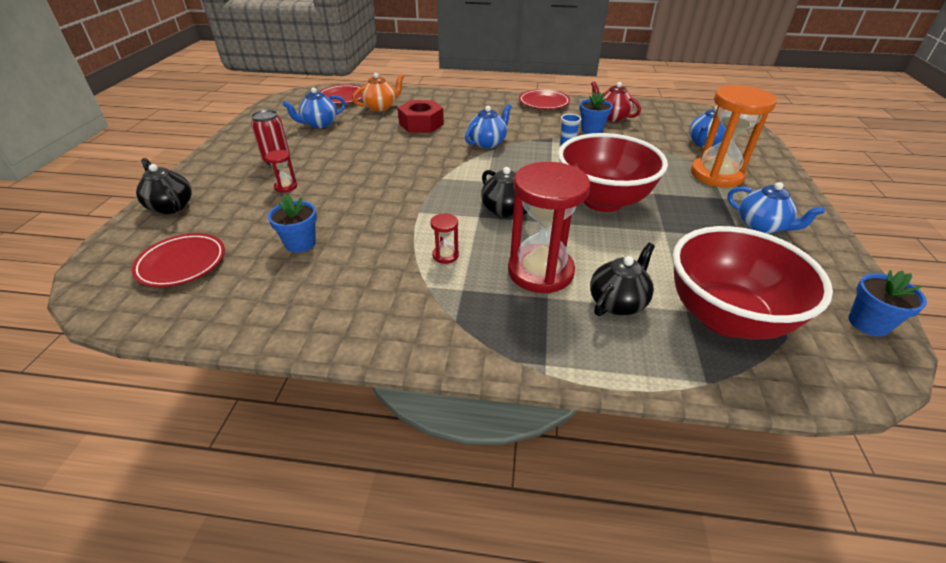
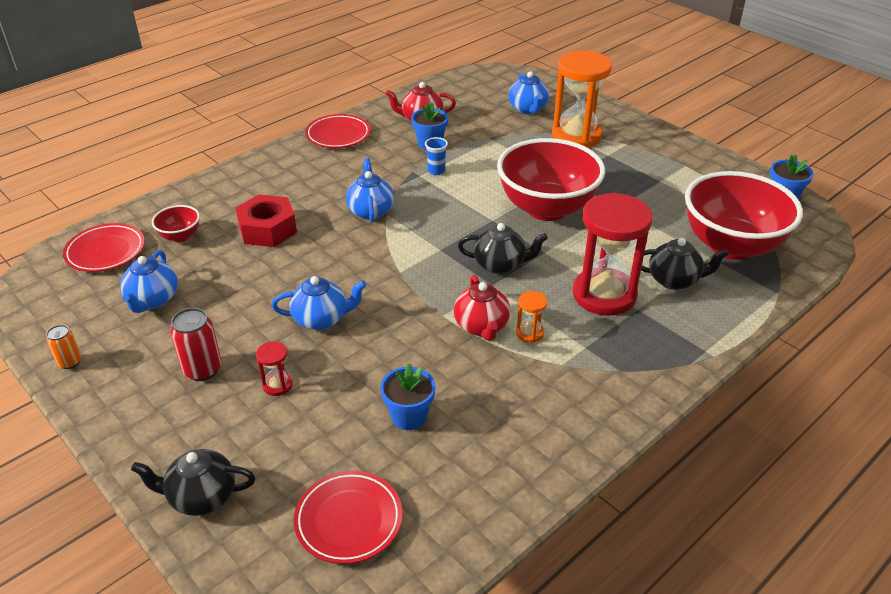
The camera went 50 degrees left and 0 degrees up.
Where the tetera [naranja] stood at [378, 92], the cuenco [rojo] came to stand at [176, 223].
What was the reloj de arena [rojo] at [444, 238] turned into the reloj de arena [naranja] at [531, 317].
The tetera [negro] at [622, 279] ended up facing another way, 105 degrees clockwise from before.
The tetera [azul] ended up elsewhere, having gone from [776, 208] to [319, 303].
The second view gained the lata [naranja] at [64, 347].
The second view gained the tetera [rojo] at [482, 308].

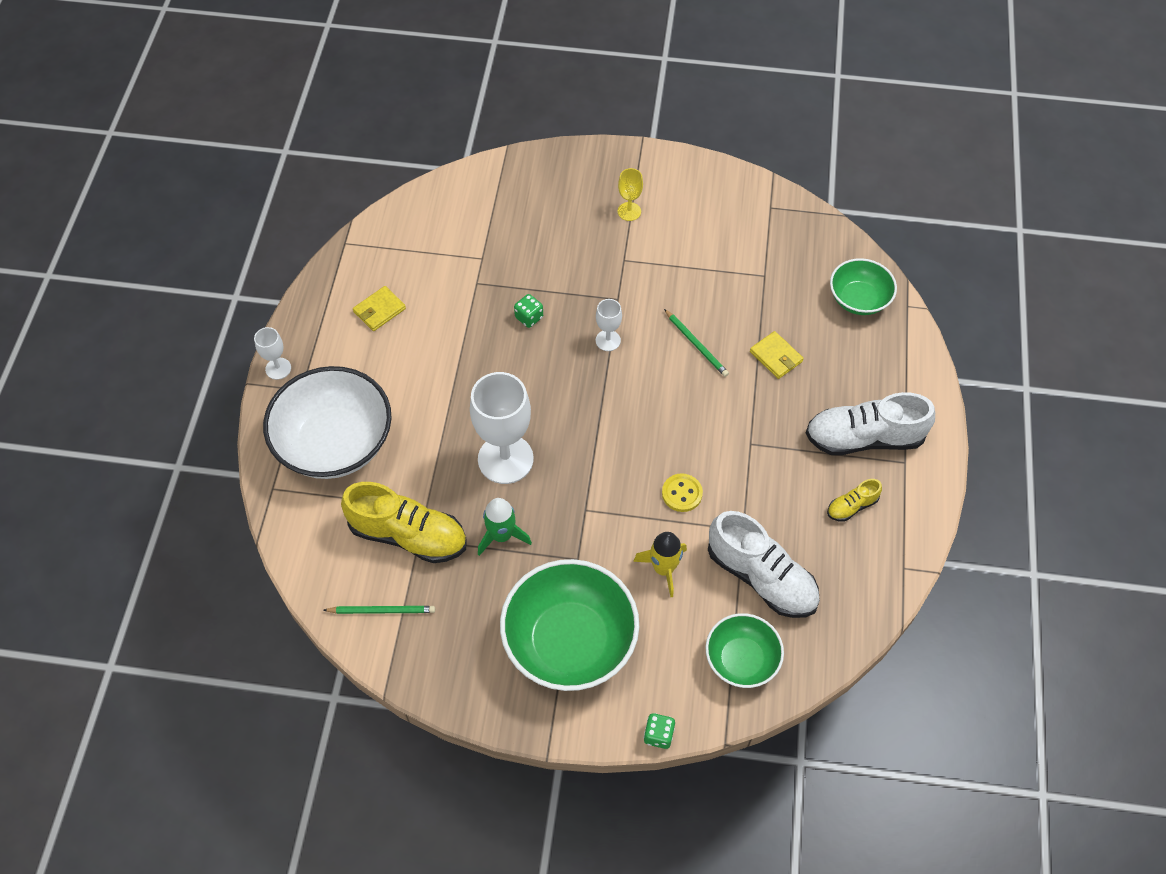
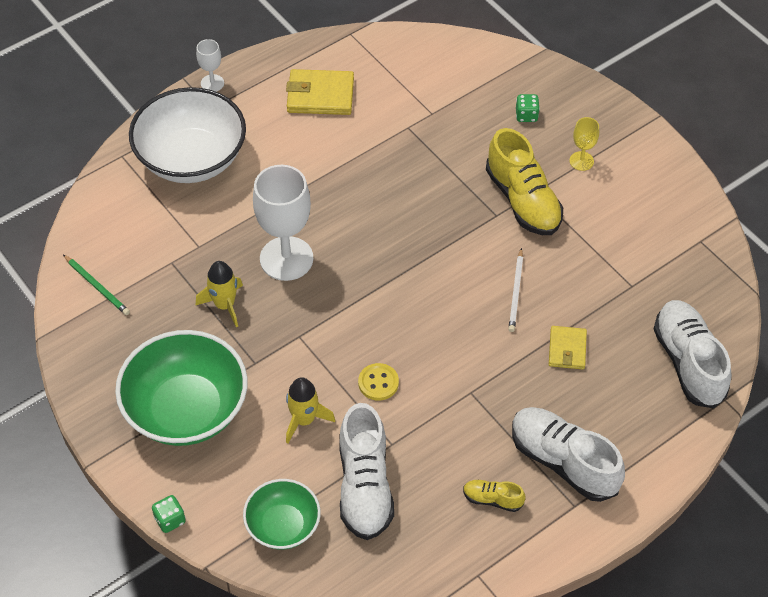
The camera went 45 degrees right and 5 degrees down.
The zapato [amarillo] ended up elsewhere, having gone from [404, 522] to [524, 181].
The size of the cartera [amarillo] at [379, 308] changed by a factor of 1.60.
What was the cohete [verde] at [505, 527] turned into the cohete [amarillo] at [219, 294].
The dado [verde] ended up elsewhere, having gone from [528, 311] to [528, 108].
The second view lost the copa [blanco] at [609, 325].
What was the lápiz [verde] at [696, 343] turned into the lápiz [blanco] at [515, 290].
Where the cuenco [verde] stood at [863, 286], the zapato [blanco] came to stand at [692, 354].

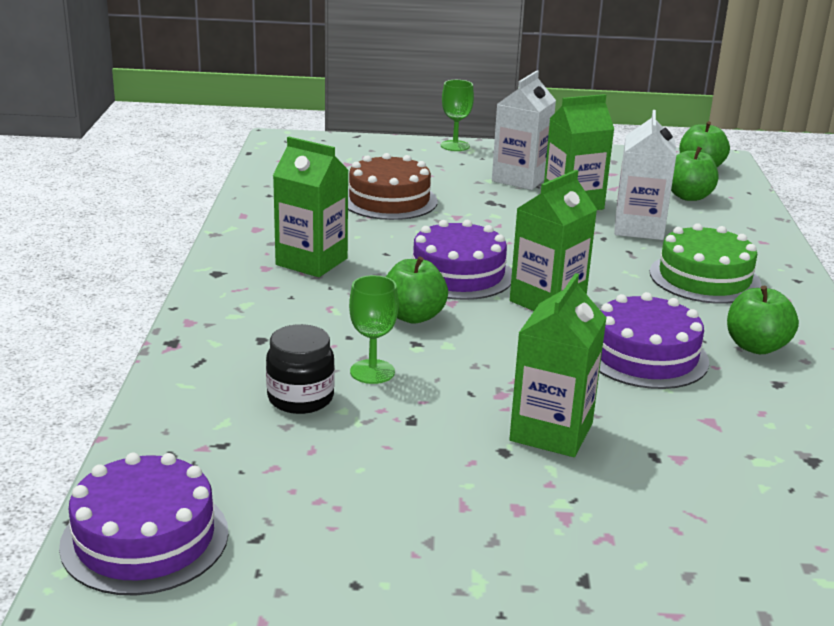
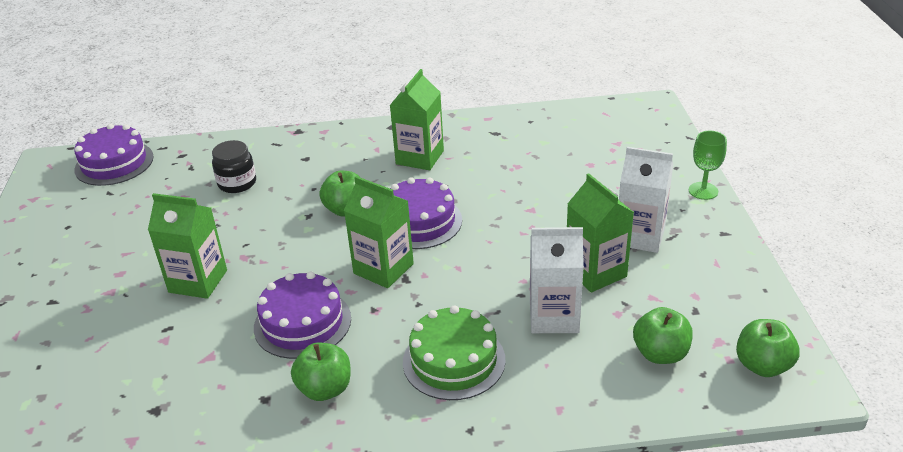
The camera went 85 degrees right and 10 degrees up.
The second view lost the tarta [marrón] at [393, 186].
The second view lost the copa [verde] at [373, 329].

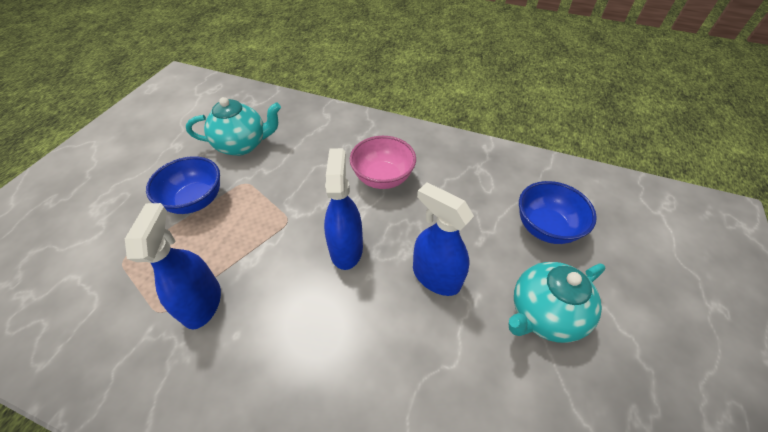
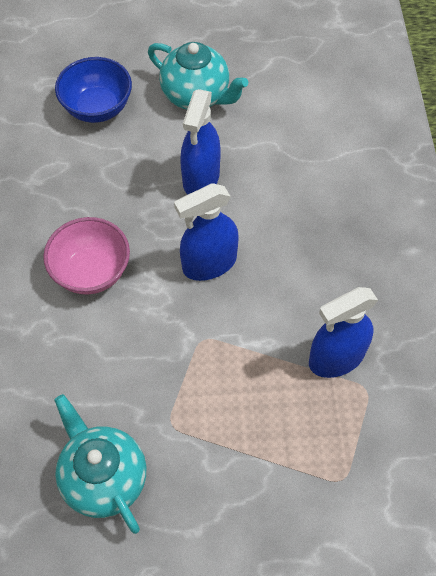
The camera went 115 degrees left and 10 degrees up.
The second view lost the cuenco [azul] at [183, 185].

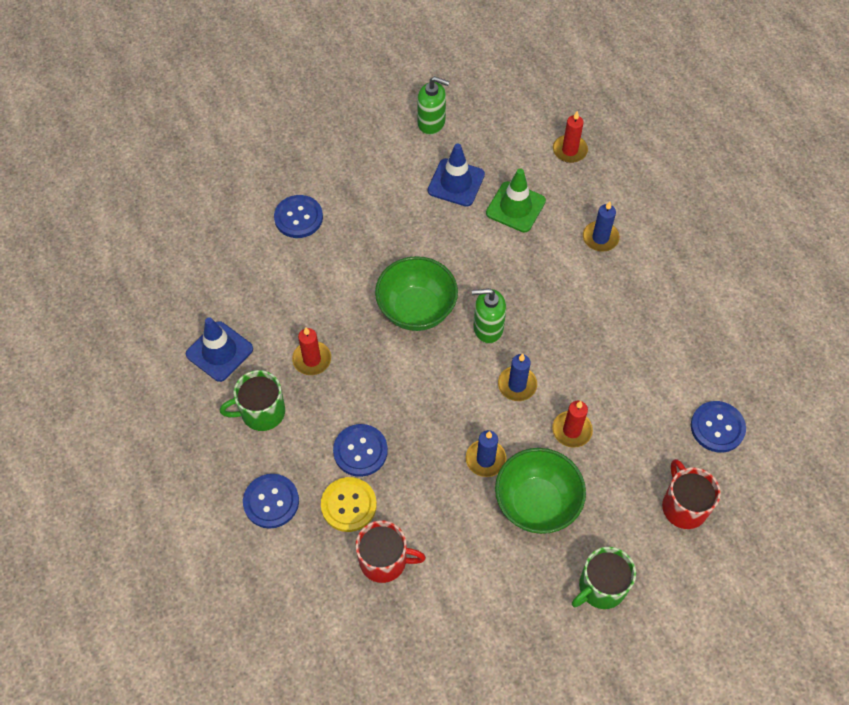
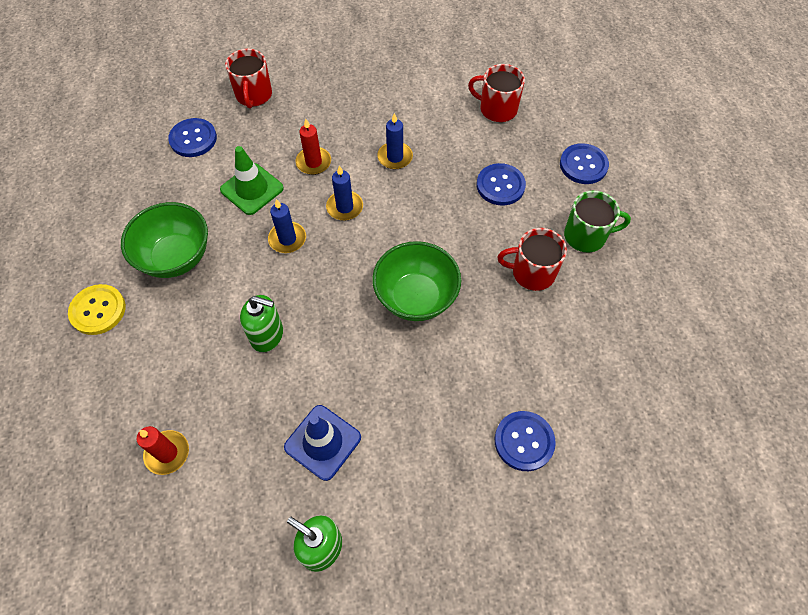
The camera went 165 degrees left and 0 degrees up.
The second view lost the cono de tráfico [azul] at [219, 349].
Where the vela [rojo] stood at [311, 351], the taza [rojo] came to stand at [532, 259].
The botón [amarillo] ended up elsewhere, having gone from [349, 504] to [97, 309].
The dispensador de jabón [verde] ended up elsewhere, having gone from [489, 316] to [261, 323].
The cono de tráfico [verde] ended up elsewhere, having gone from [516, 200] to [252, 180].
The cuenco [verde] ended up elsewhere, having gone from [540, 491] to [164, 240].
The second view lost the taza [verde] at [604, 578].
The vela [azul] ended up elsewhere, having gone from [601, 226] to [287, 226].

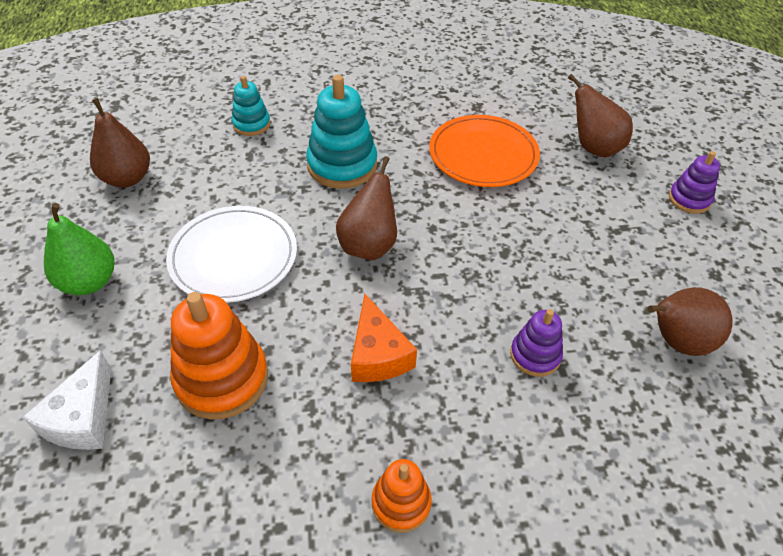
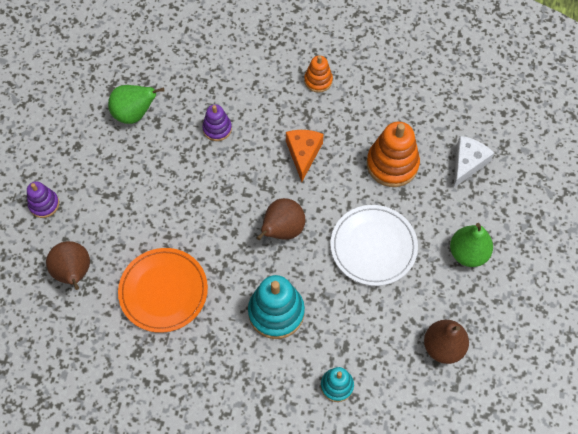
The camera went 160 degrees left and 15 degrees up.
What was the pera [marrón] at [690, 321] turned into the pera [verde] at [136, 104].

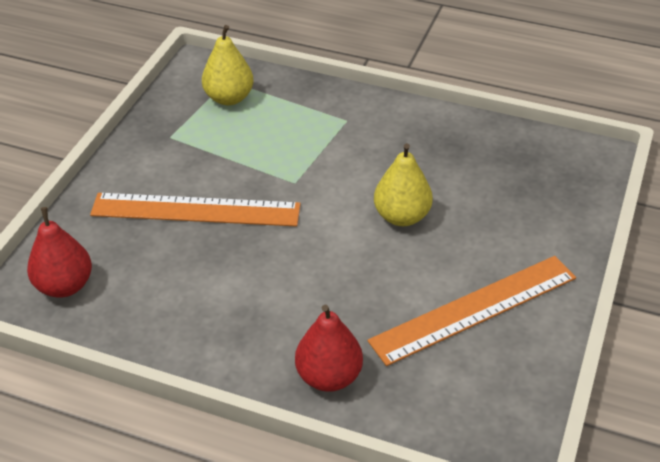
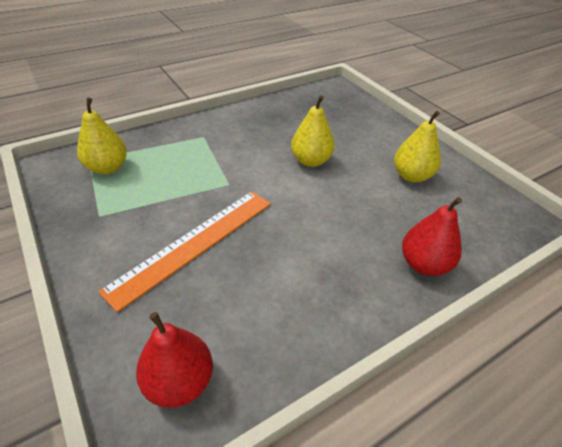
The camera went 55 degrees left and 0 degrees up.
Where the regla [naranja] stood at [471, 311], the pera [amarillo] came to stand at [417, 146].

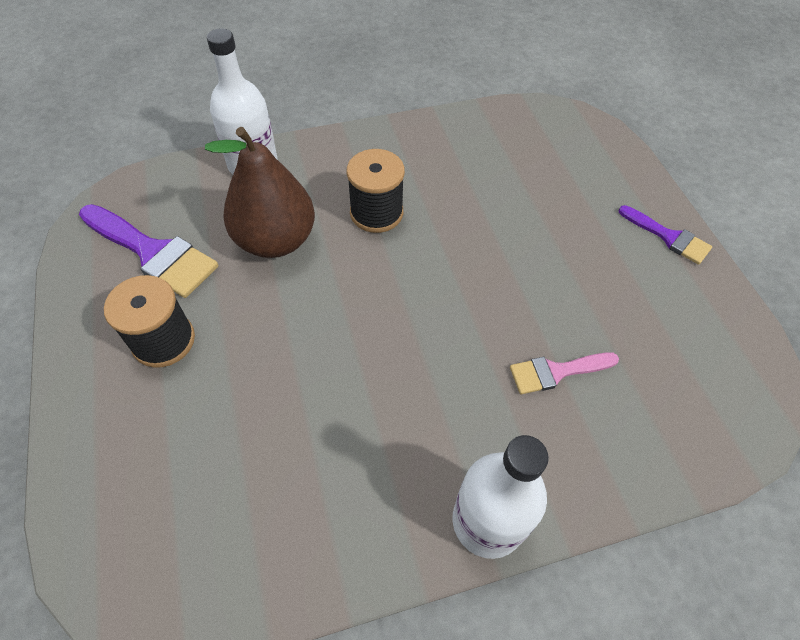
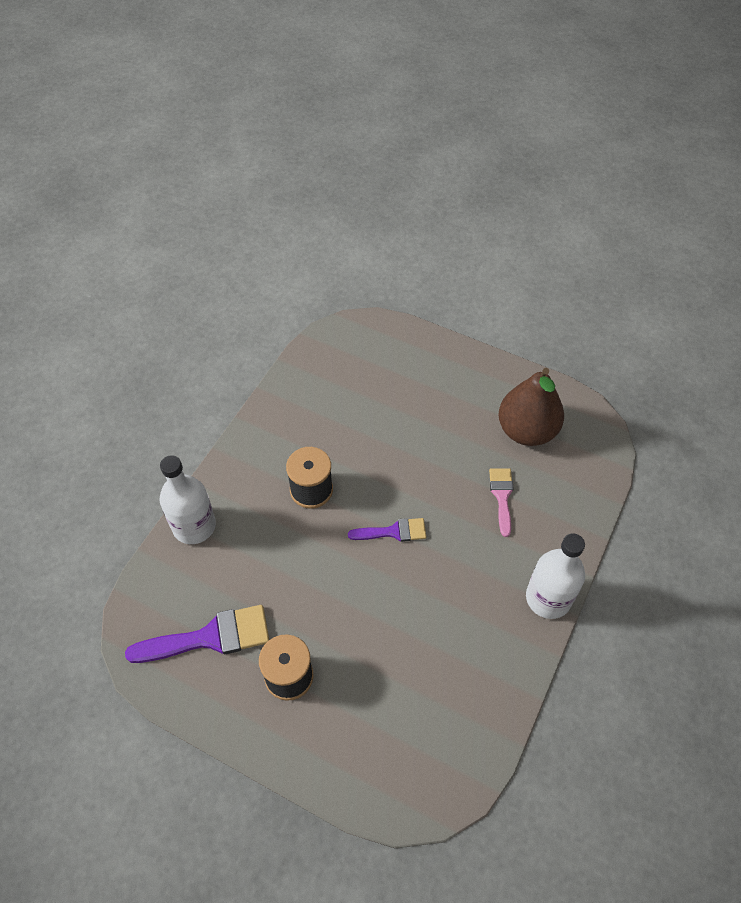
The camera went 45 degrees left and 0 degrees up.
The pera [marrón] ended up elsewhere, having gone from [260, 192] to [531, 407].
The pincel [rosa] at [564, 373] ended up facing another way, 150 degrees clockwise from before.
The pincel [morado] ended up elsewhere, having gone from [665, 235] to [387, 530].

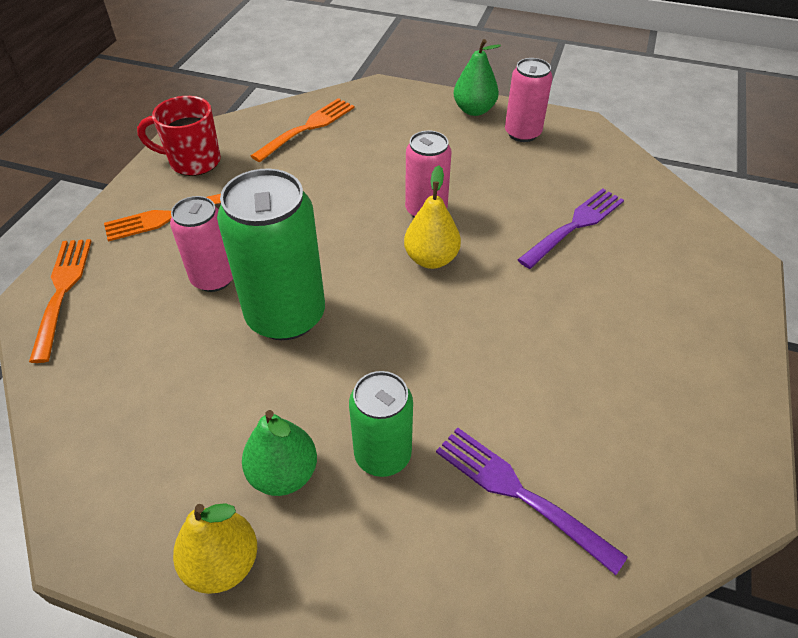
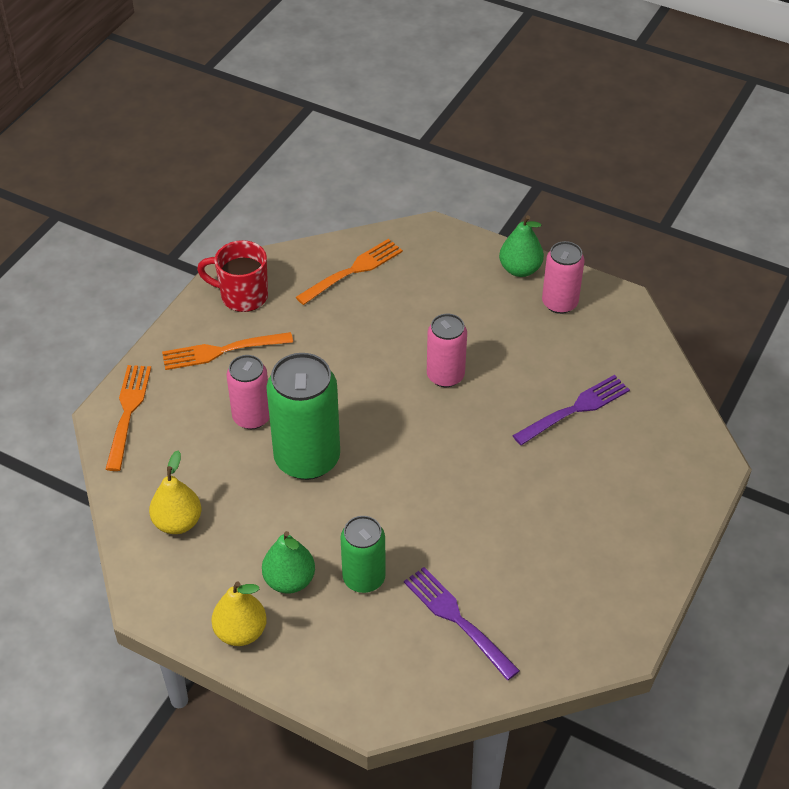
The camera went 10 degrees right and 0 degrees up.
The pera [amarillo] ended up elsewhere, having gone from [432, 217] to [175, 492].

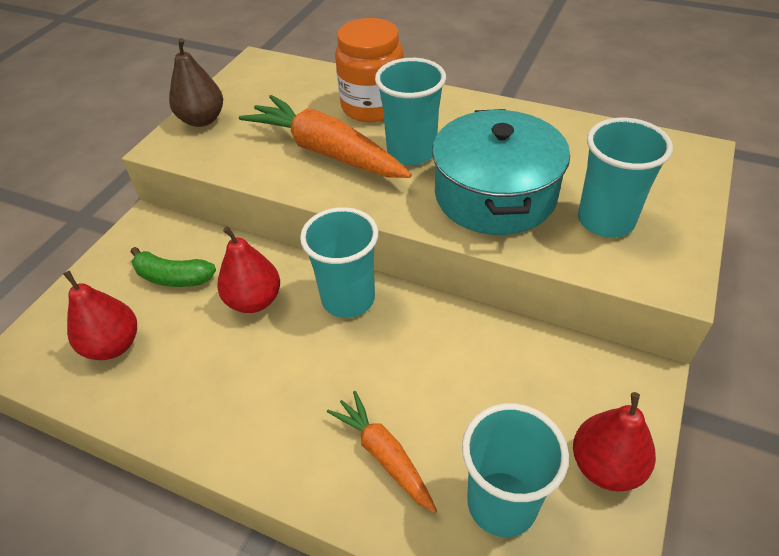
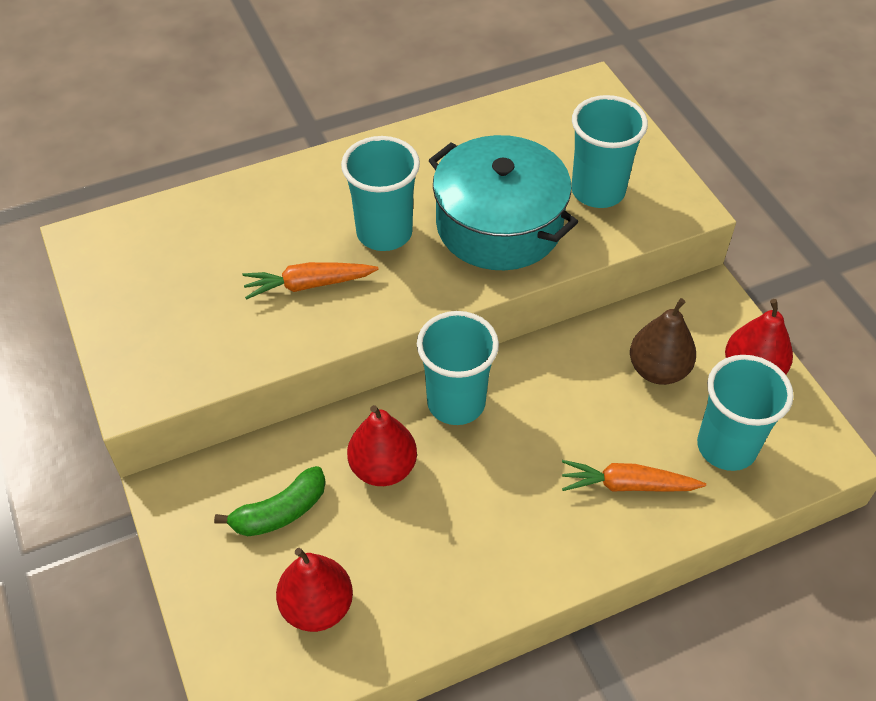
The camera went 50 degrees left and 5 degrees up.
The pera [marrón] ended up elsewhere, having gone from [196, 82] to [663, 341].
The size of the zanahoria [naranja] at [325, 136] changed by a factor of 0.56.
The second view lost the tarro [naranja] at [369, 70].

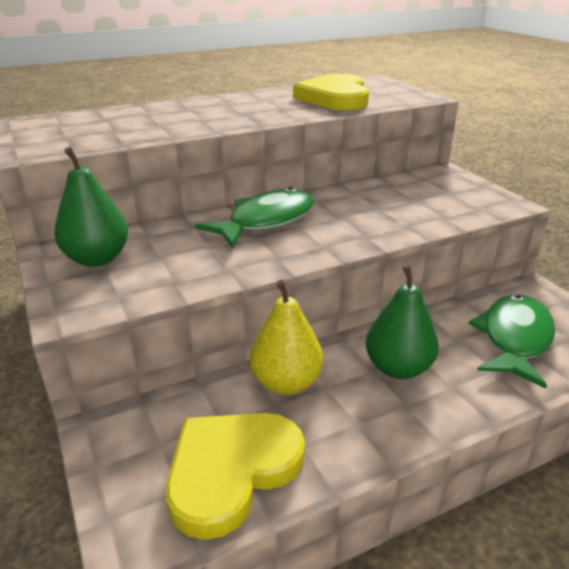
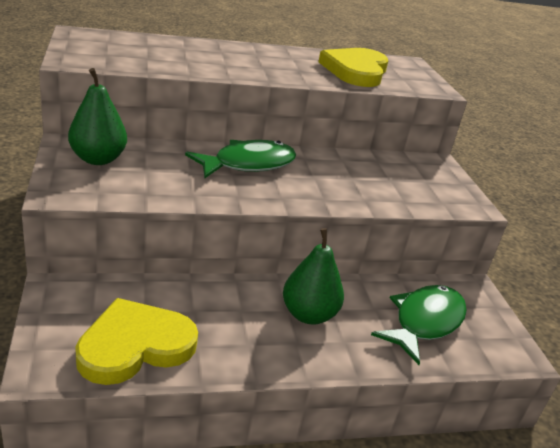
The camera went 10 degrees right and 0 degrees up.
The second view lost the pera [amarillo] at [286, 337].

